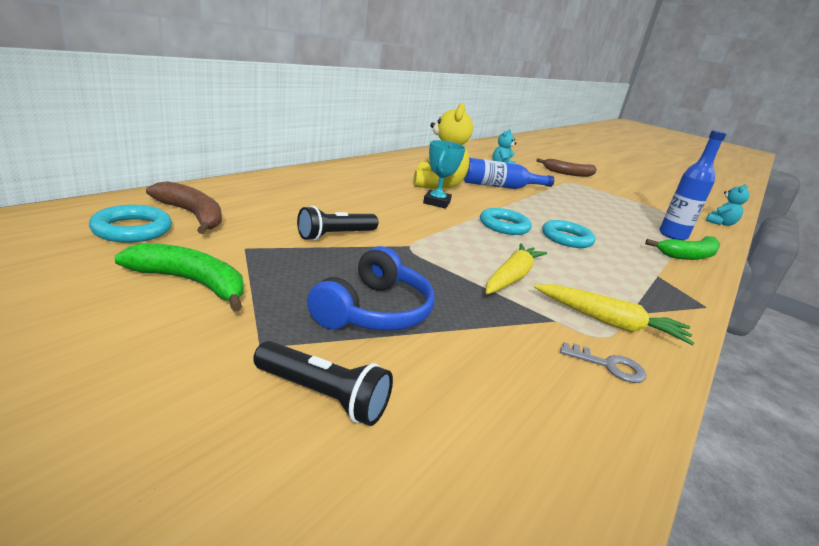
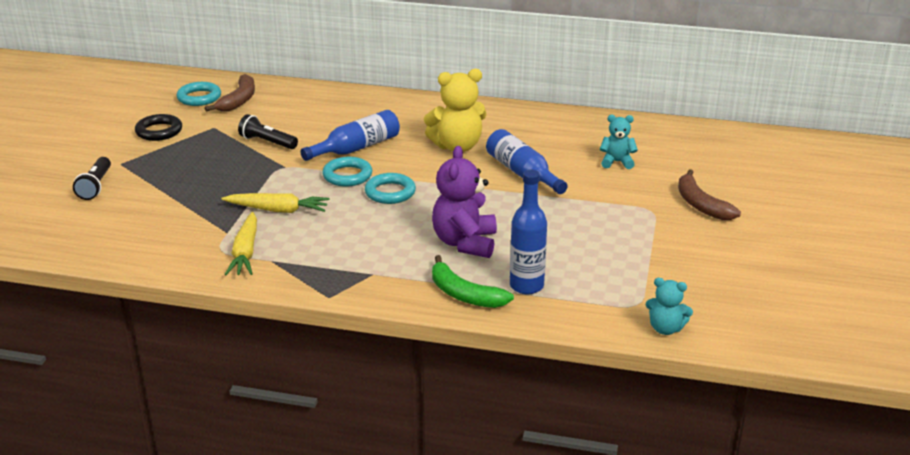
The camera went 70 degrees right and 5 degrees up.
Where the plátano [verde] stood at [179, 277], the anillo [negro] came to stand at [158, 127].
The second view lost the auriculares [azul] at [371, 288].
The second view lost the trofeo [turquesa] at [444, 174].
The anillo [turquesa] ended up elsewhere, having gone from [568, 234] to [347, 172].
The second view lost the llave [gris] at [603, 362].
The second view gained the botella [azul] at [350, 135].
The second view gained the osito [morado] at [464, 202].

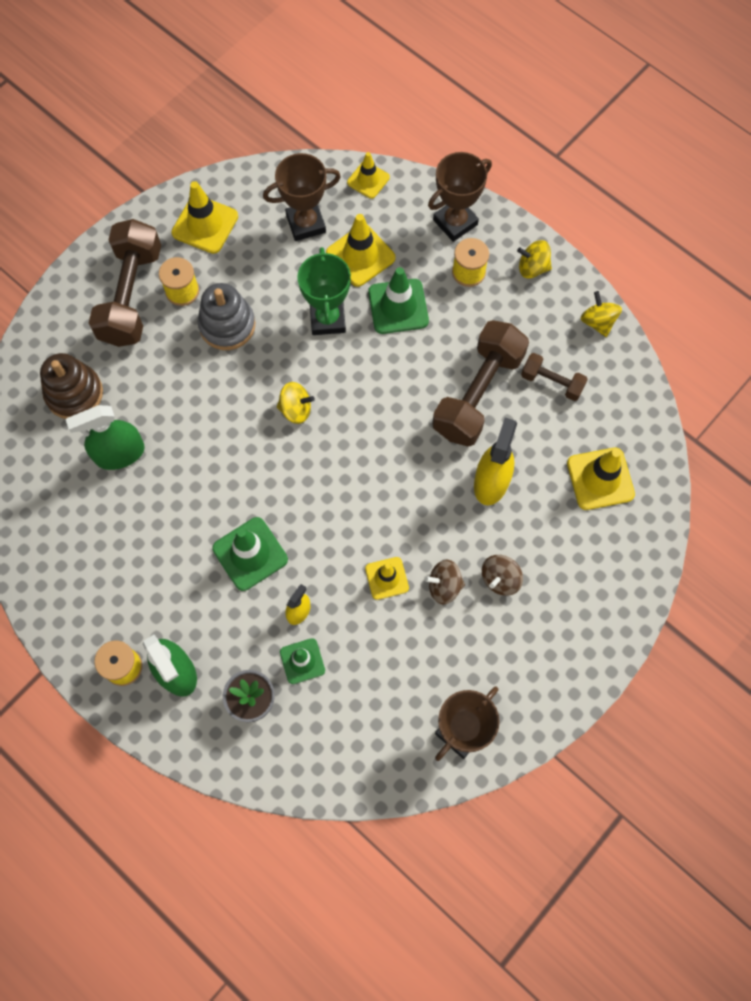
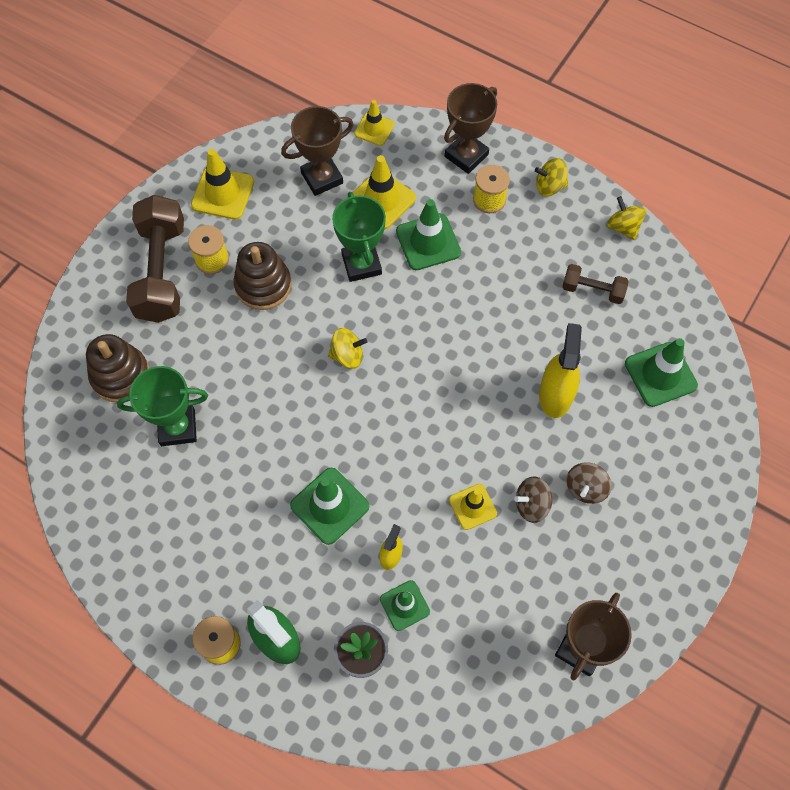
The camera went 10 degrees left and 5 degrees down.
Where the pulverizador [verde] stood at [105, 437], the trofeo [verde] came to stand at [162, 406].
What was the juguete apilable [gris] at [226, 316] turned into the juguete apilable [marrón] at [263, 276].
The second view lost the mancuerna [marrón] at [480, 383].
What was the cono de tráfico [amarillo] at [601, 479] turned into the cono de tráfico [verde] at [661, 372].

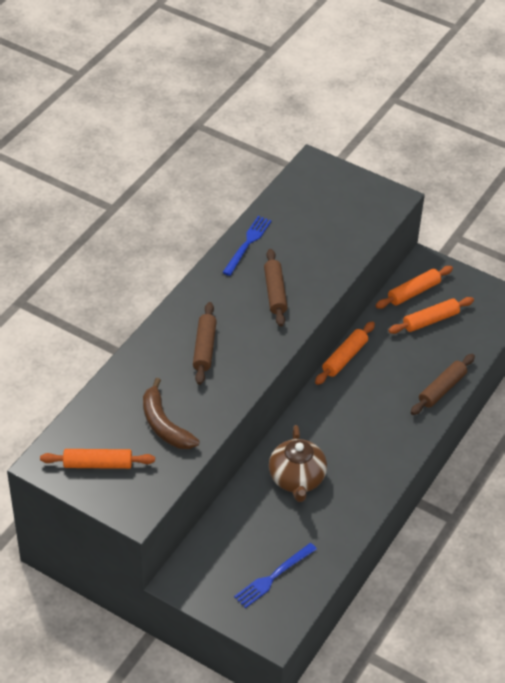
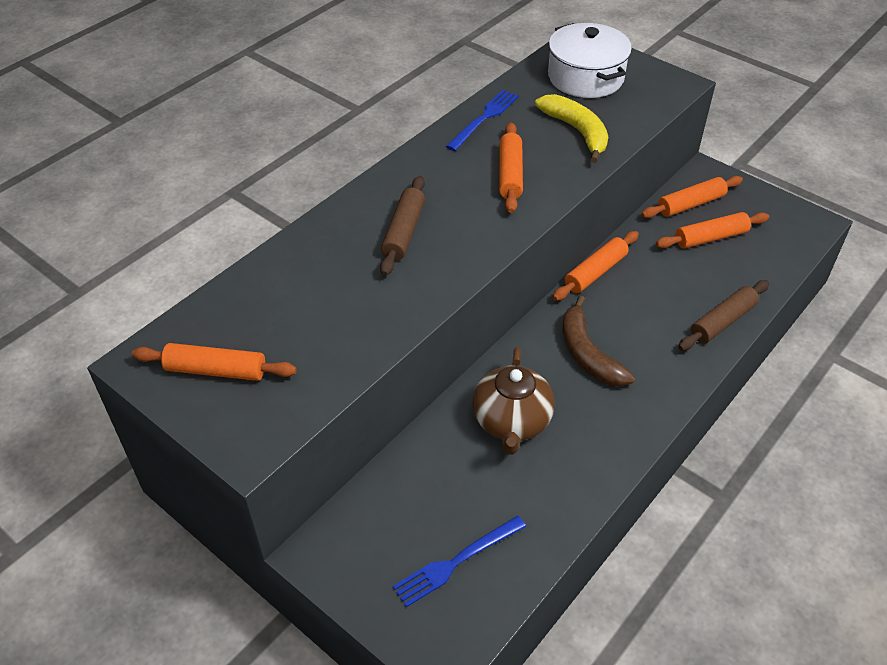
The camera went 10 degrees right and 0 degrees up.
The plátano [marrón] ended up elsewhere, having gone from [171, 413] to [598, 341].
What was the rodillo [marrón] at [276, 288] turned into the rodillo [naranja] at [511, 168].
The second view gained the plátano [amarillo] at [571, 128].
The second view gained the olla [blanco] at [590, 60].

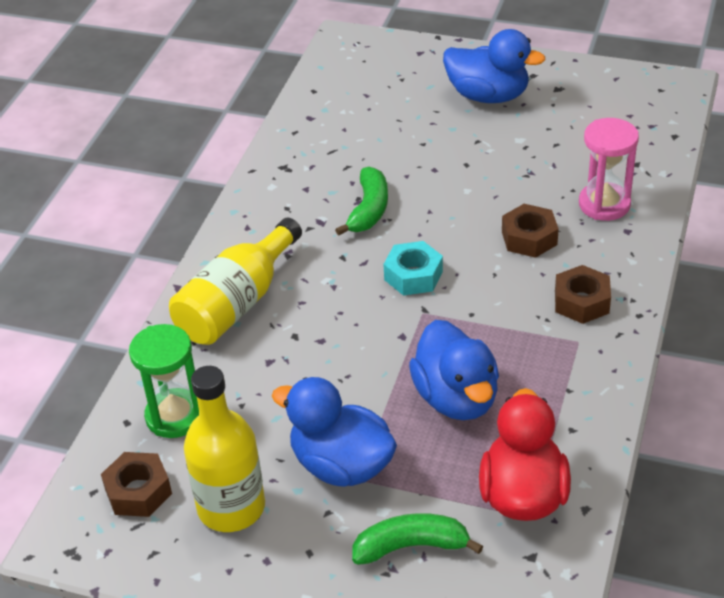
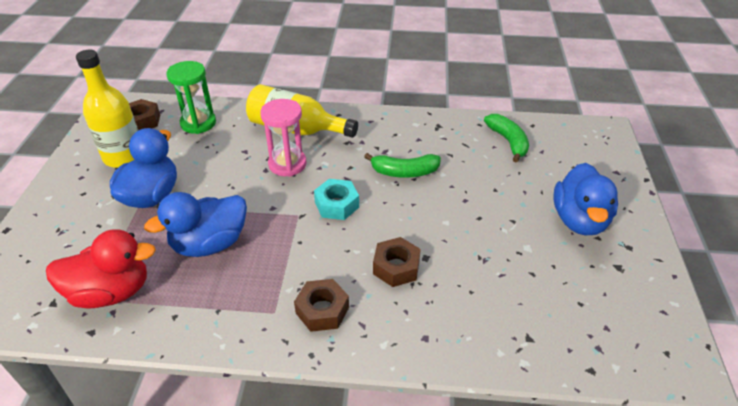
The camera went 75 degrees right and 0 degrees up.
The plátano [verde] ended up elsewhere, having gone from [417, 539] to [506, 138].
The reloj de arena [rosa] ended up elsewhere, having gone from [609, 169] to [283, 138].

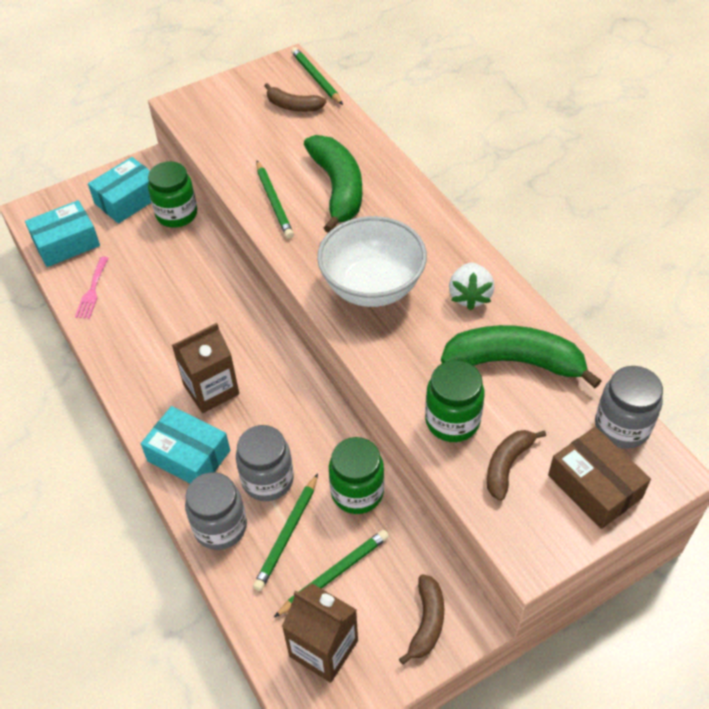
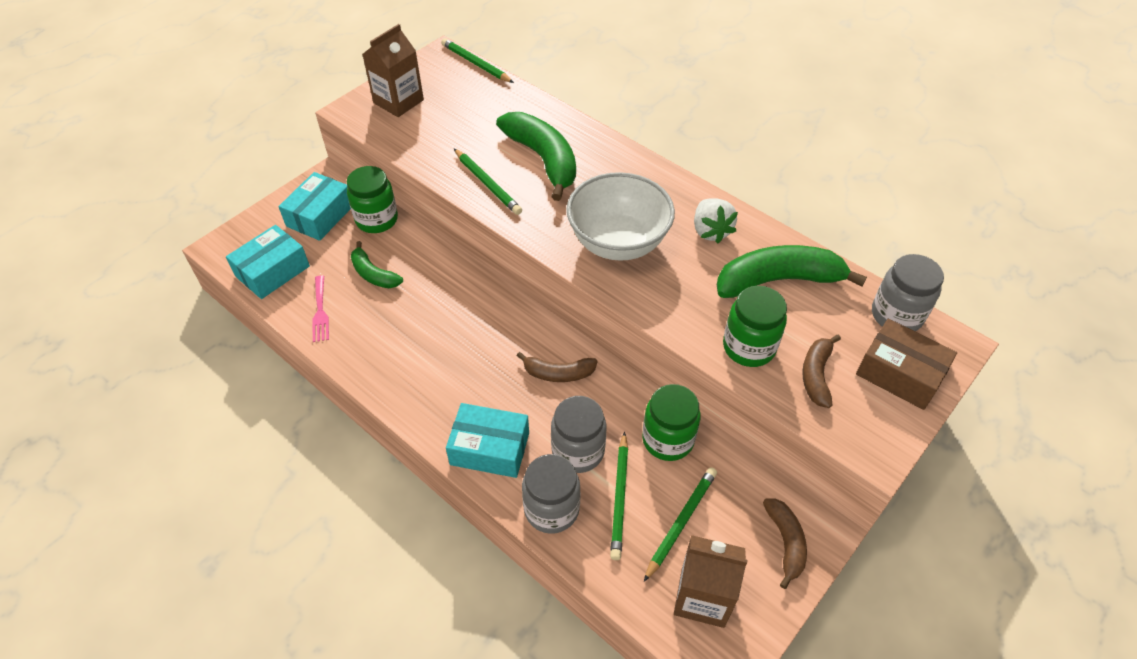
The camera went 20 degrees left and 0 degrees up.
The cartón de leche [marrón] ended up elsewhere, having gone from [205, 368] to [393, 70].
The plátano [marrón] ended up elsewhere, having gone from [295, 97] to [557, 367].
The second view gained the plátano [verde] at [377, 264].

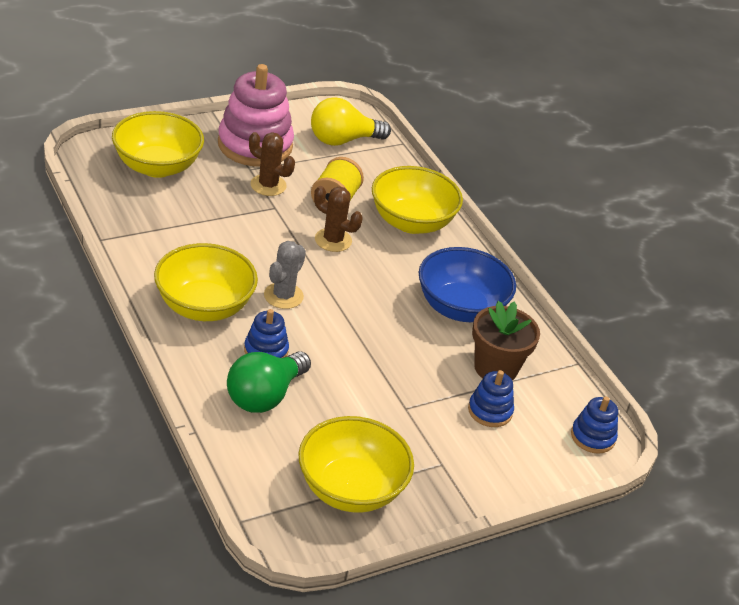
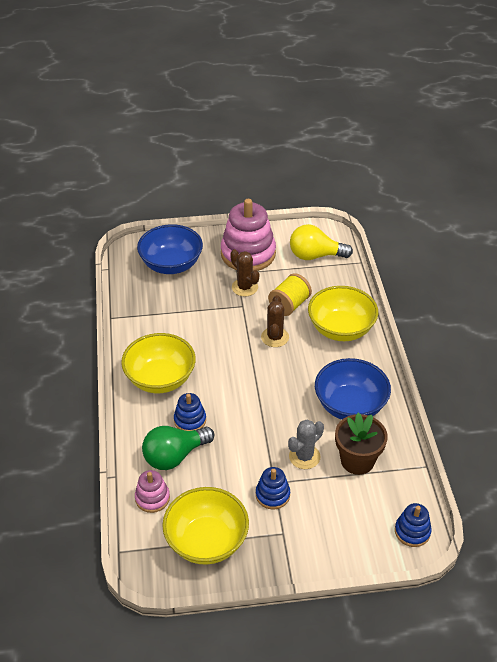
The camera went 25 degrees right and 5 degrees up.
What was the cuenco [amarillo] at [158, 144] turned into the cuenco [azul] at [170, 249].
The cactus [gris] ended up elsewhere, having gone from [285, 275] to [306, 444].
The cactus [marrón] at [338, 219] ended up facing another way, 45 degrees clockwise from before.
The juguete apilable [azul] ended up elsewhere, having gone from [491, 398] to [273, 488].
The second view gained the juguete apilable [rosa] at [152, 491].

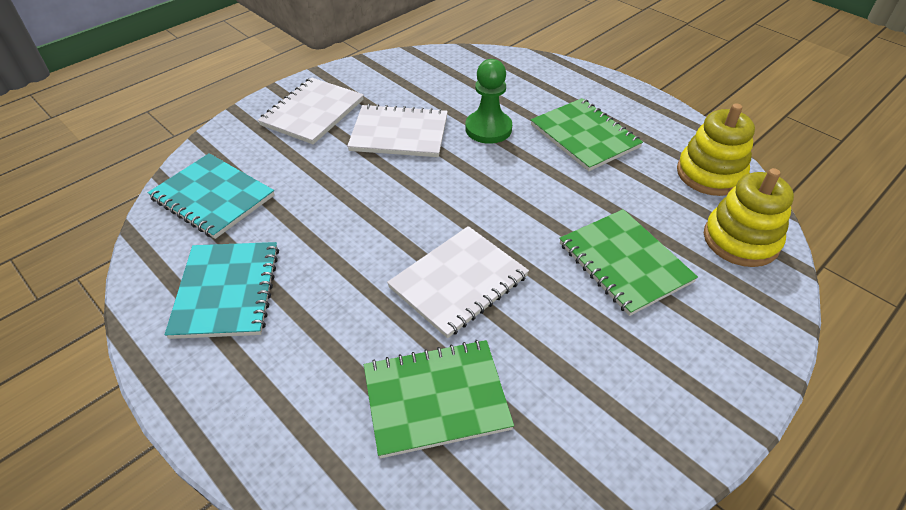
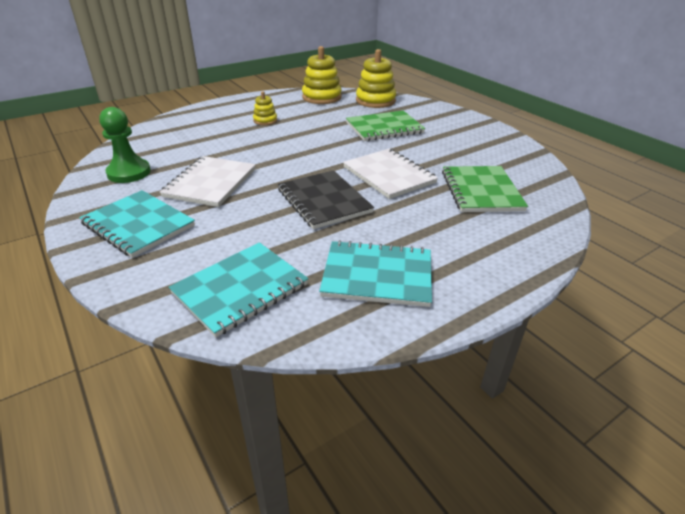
The camera went 80 degrees left and 10 degrees down.
What was the cuaderno [blanco] at [311, 110] turned into the cuaderno [turquesa] at [137, 224].
The peón [verde] ended up elsewhere, having gone from [488, 101] to [125, 145].
Where the cuaderno [verde] stood at [587, 134], the juguete apilable [amarillo] came to stand at [265, 108].
The second view gained the cuaderno [negro] at [326, 199].

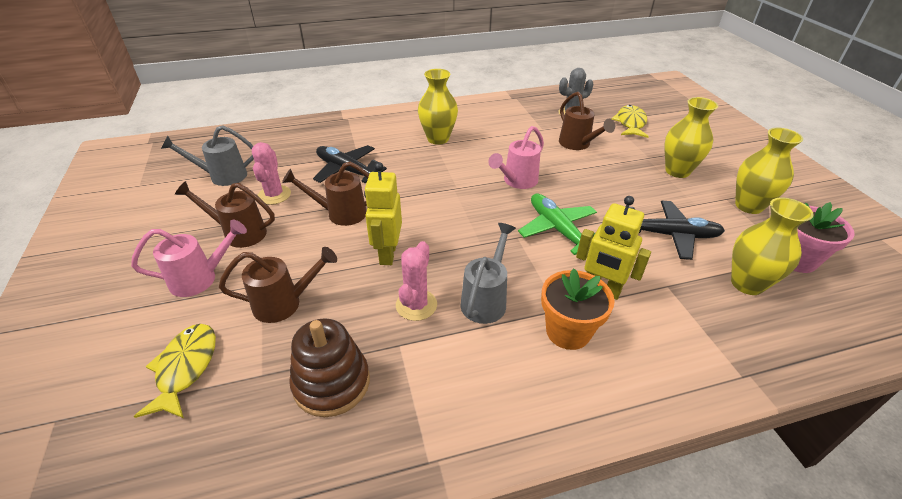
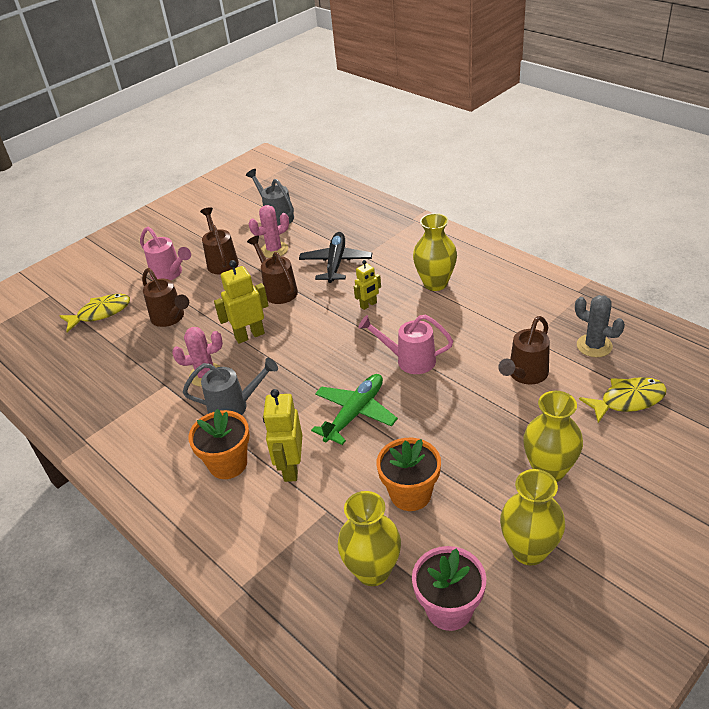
The camera went 65 degrees right and 0 degrees up.
The second view lost the juguete apilable [marrón] at [329, 367].
Where the avión [negro] stood at [677, 230], the maceta [naranja] came to stand at [408, 474].
The second view gained the robot [amarillo] at [367, 285].

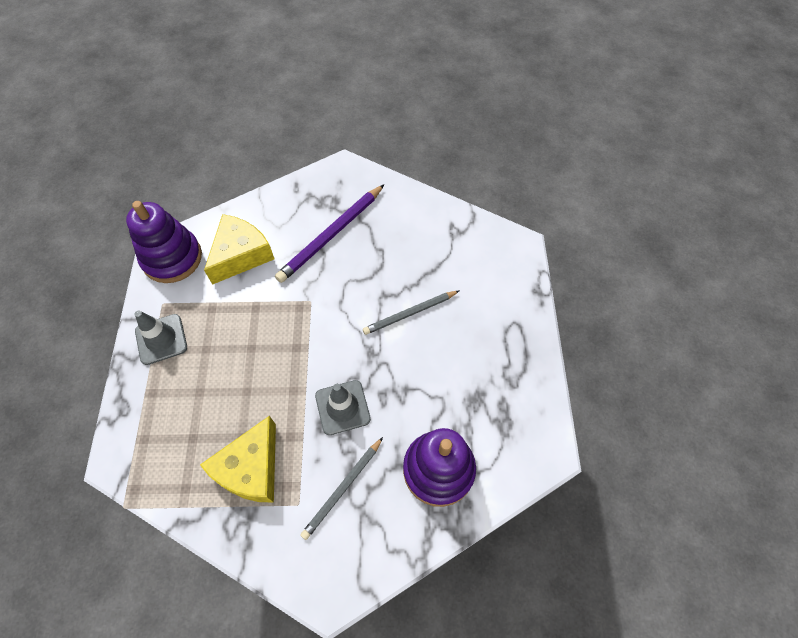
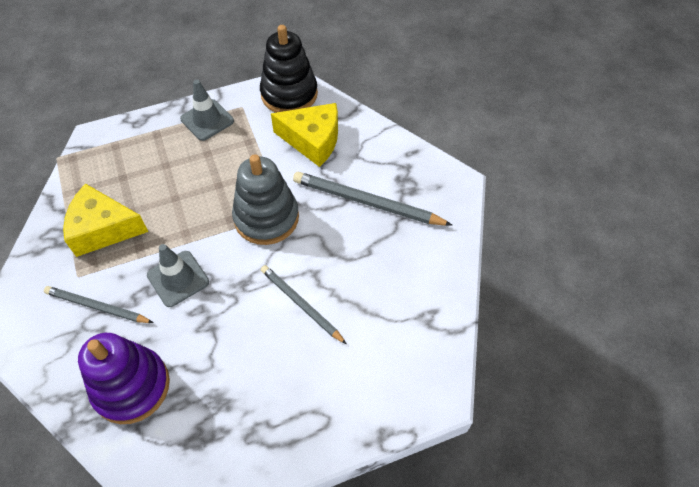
The camera went 70 degrees right and 5 degrees down.
What was the juguete apilable [morado] at [164, 242] turned into the juguete apilable [negro] at [289, 69].
What was the lápiz [morado] at [329, 233] turned into the lápiz [gris] at [372, 199].
The second view gained the juguete apilable [gris] at [265, 199].

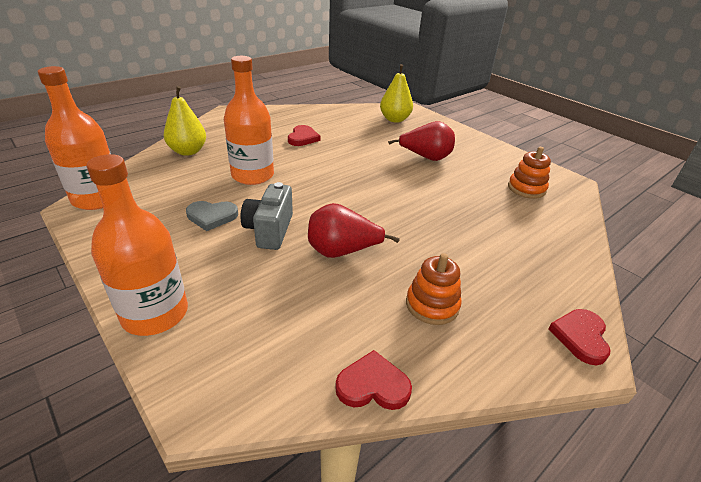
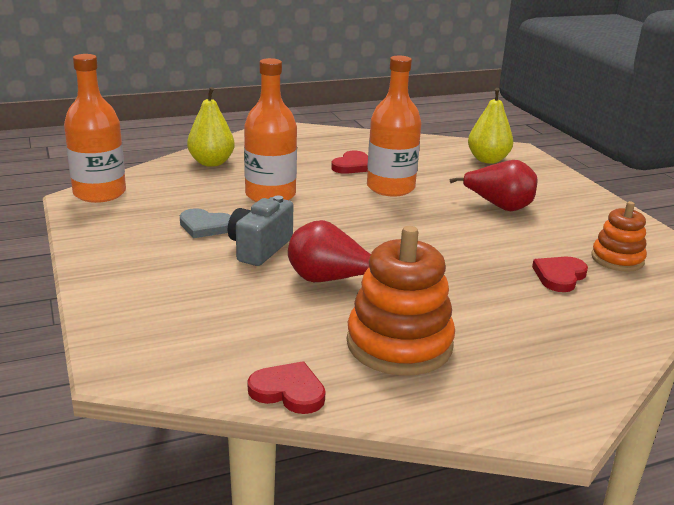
The camera went 20 degrees right and 10 degrees down.
The botella [naranja] ended up elsewhere, having gone from [137, 245] to [394, 126].
The size of the juguete apilable [naranja] at [434, 289] changed by a factor of 1.69.
The corazón [rojo] ended up elsewhere, having gone from [579, 337] to [560, 274].

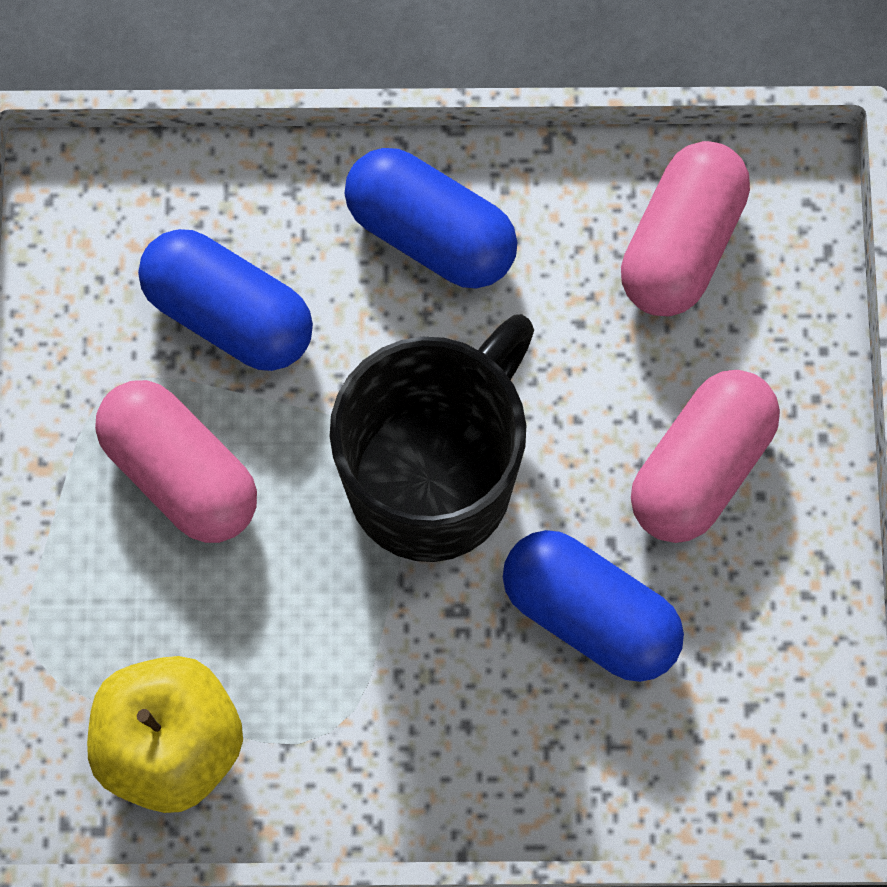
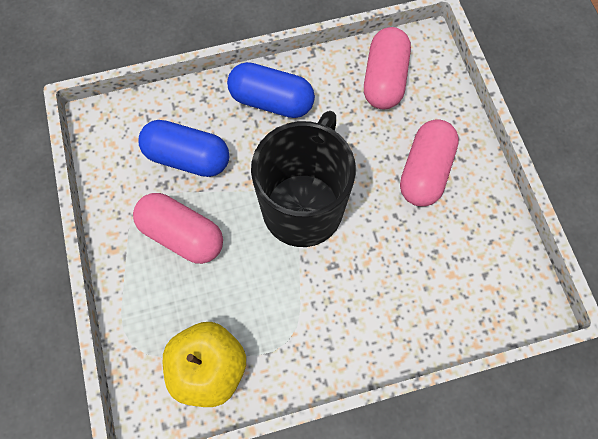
The camera went 15 degrees left and 5 degrees down.
The second view lost the cápsula [azul] at [593, 606].

